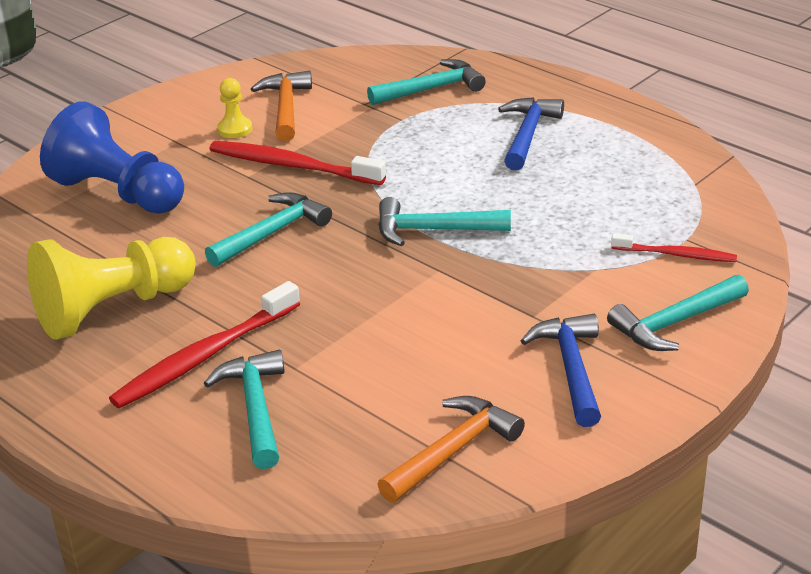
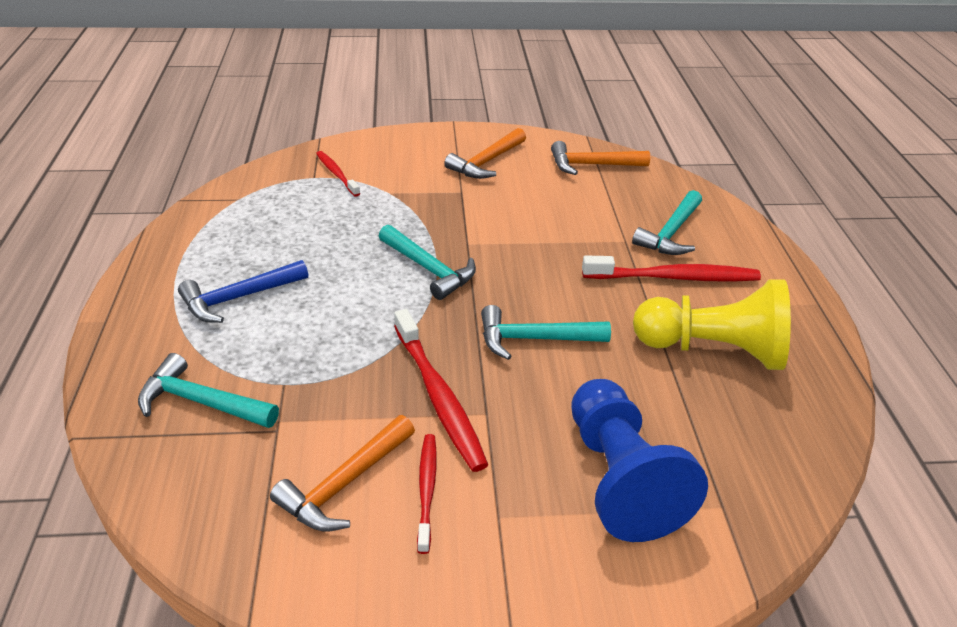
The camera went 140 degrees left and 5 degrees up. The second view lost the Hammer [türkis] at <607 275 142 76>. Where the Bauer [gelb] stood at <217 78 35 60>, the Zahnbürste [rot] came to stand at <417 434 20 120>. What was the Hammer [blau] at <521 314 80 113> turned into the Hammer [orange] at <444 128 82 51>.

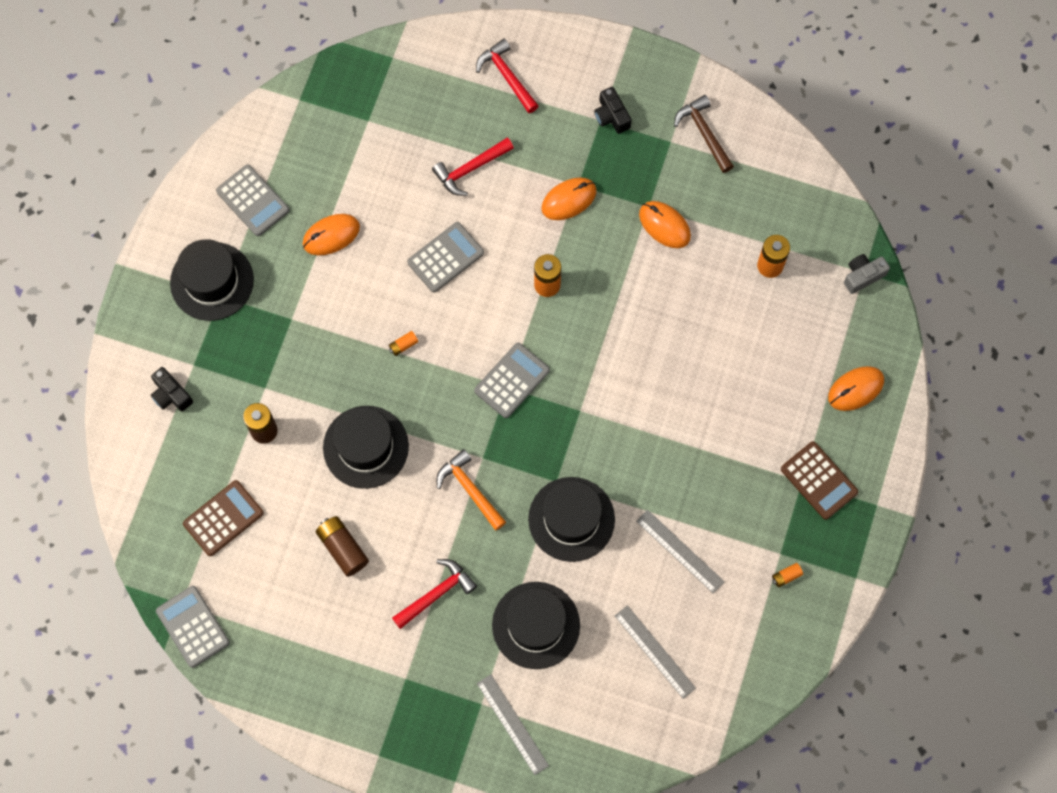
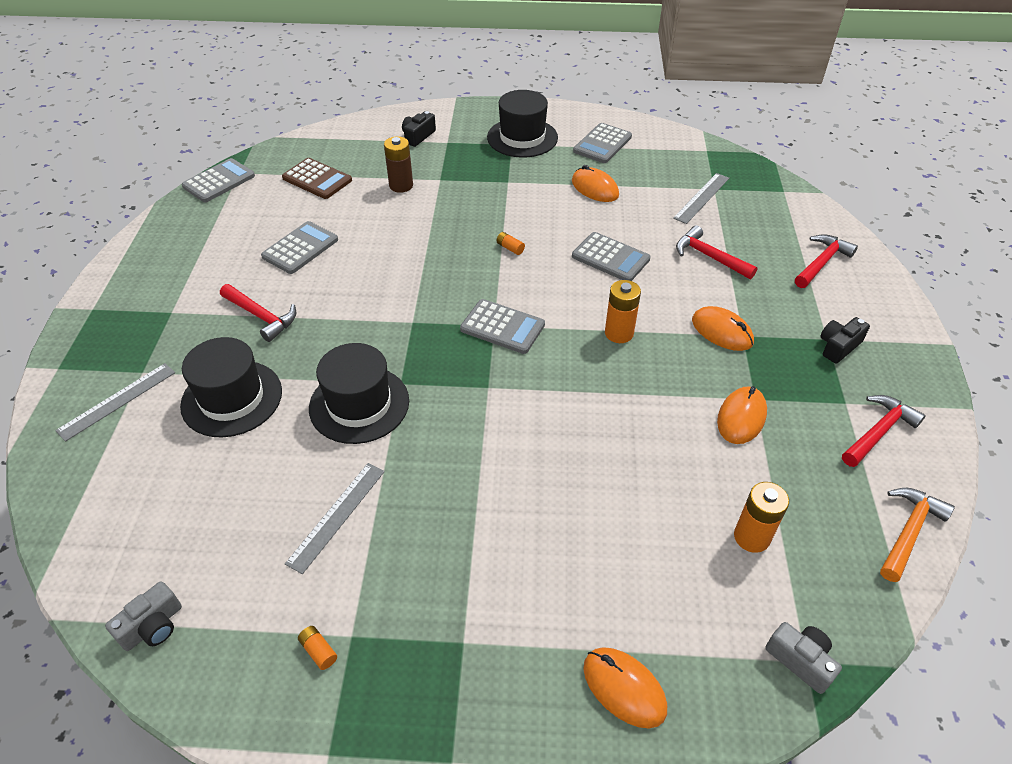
The camera went 75 degrees right and 25 degrees down. The second view lost the Hut [schwarz] at <323 406 86 83>. The second view lost the Taschenrechner [braun] at <781 441 77 79>. The second view gained the Kamera [grau] at <105 581 77 70>. The Hammer [orange] ended up elsewhere, having gone from <437 449 69 82> to <880 488 75 94>. The Lineal [grau] ended up elsewhere, having gone from <615 605 81 94> to <673 173 56 51>. Where the Batterie [braun] stood at <316 516 53 61>, the Taschenrechner [grau] came to stand at <261 221 77 53>. What was the Hammer [braun] at <674 95 60 78> turned into the Hammer [rot] at <842 395 84 72>.

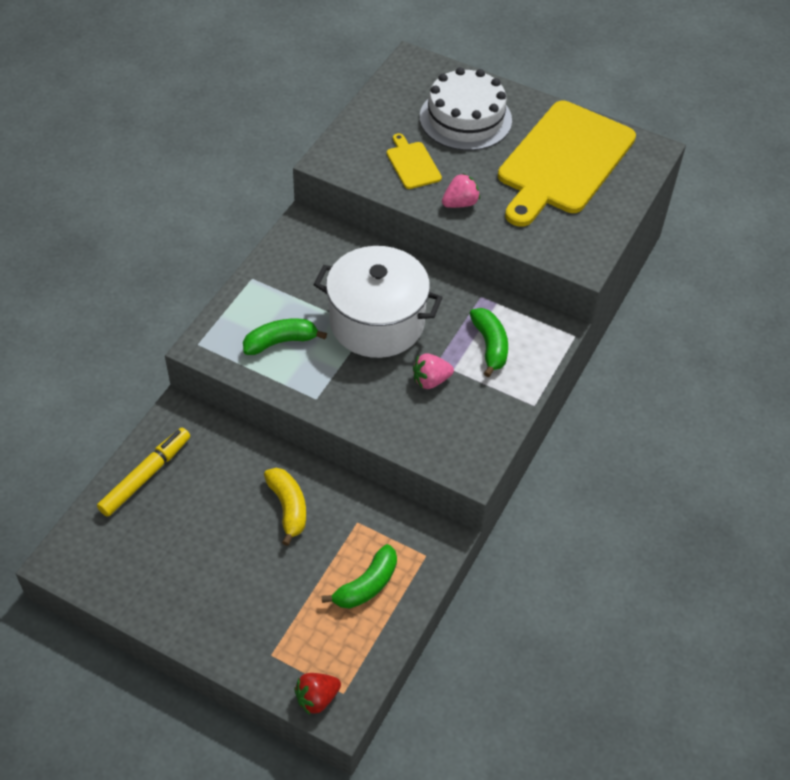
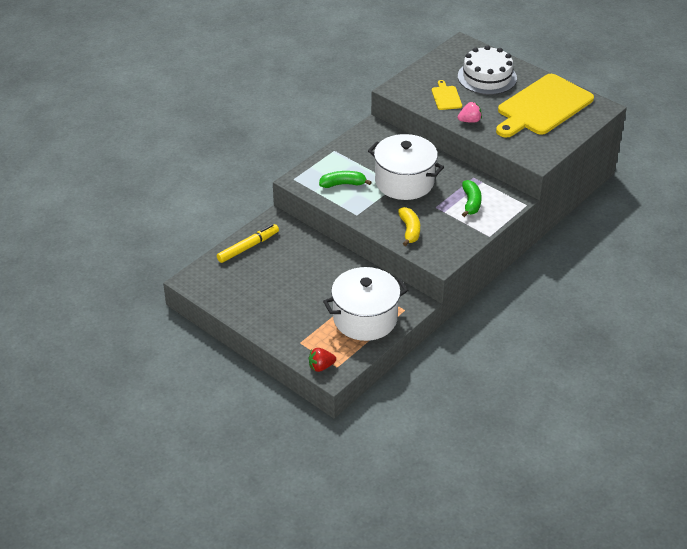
The camera went 15 degrees right and 10 degrees down. The second view lost the Erdbeere [rosa] at <413 353 41 36>. The Banane [gelb] ended up elsewhere, having gone from <264 468 42 78> to <398 207 22 39>. Where the Banane [grün] stood at <322 544 75 64>, the Kochtopf [weiß] came to stand at <323 267 85 74>.

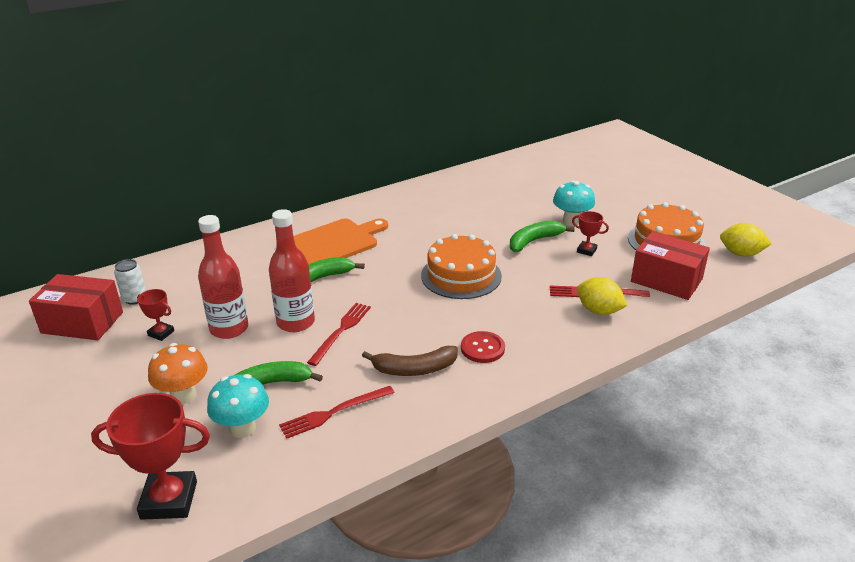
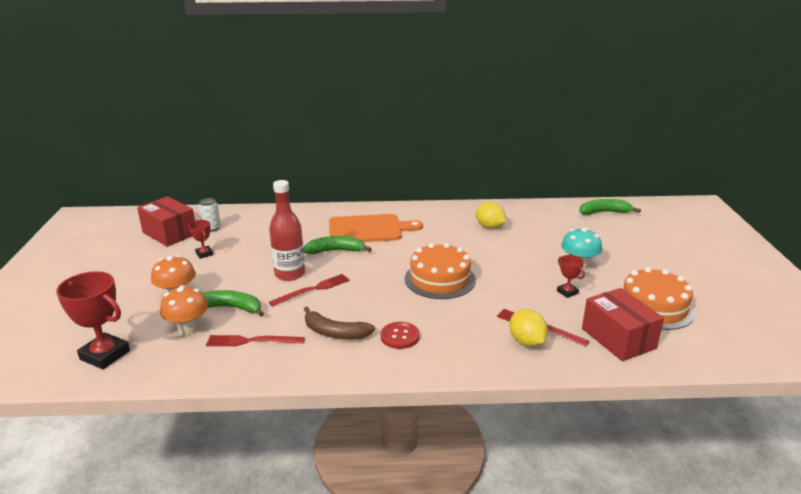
The camera went 30 degrees right and 5 degrees down. The second view lost the Flasche [rot] at <198 215 50 124>. The Banane [grün] ended up elsewhere, having gone from <510 221 65 31> to <579 199 62 16>. The Zitrone [gelb] ended up elsewhere, having gone from <720 223 52 34> to <476 202 30 27>. What was the Pilz [türkis] at <207 374 62 64> turned into the Pilz [orange] at <160 285 48 50>.

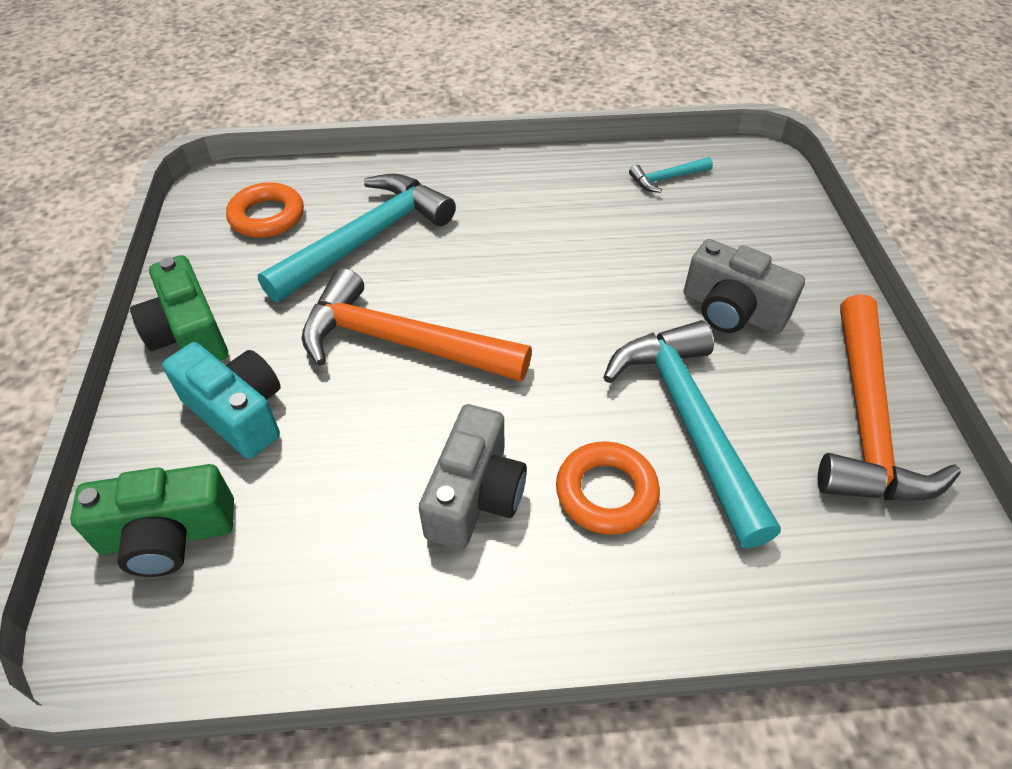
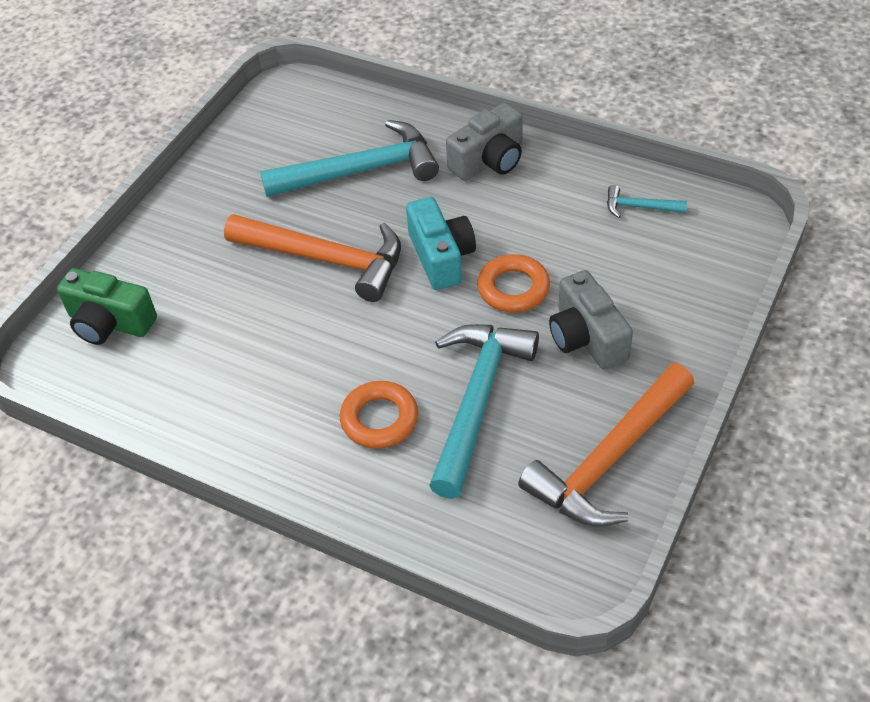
The camera went 35 degrees right and 0 degrees up. The second view lost the Kamera [grün] at <130 255 98 106>. The Kamera [türkis] ended up elsewhere, having gone from <162 342 119 117> to <406 197 70 93>. The Ring [orange] ended up elsewhere, having gone from <226 182 78 56> to <477 254 73 59>. The Kamera [grau] ended up elsewhere, having gone from <419 404 108 145> to <446 102 77 79>. The Hammer [orange] at <302 268 230 114> ended up facing another way, 150 degrees clockwise from before.

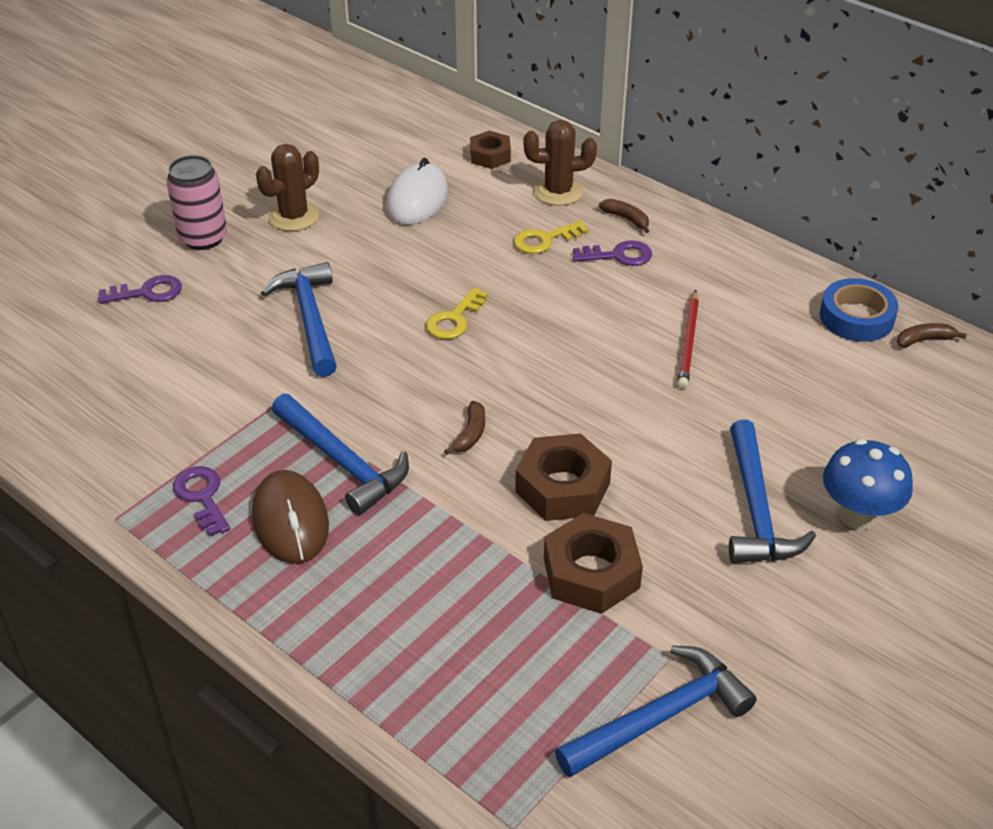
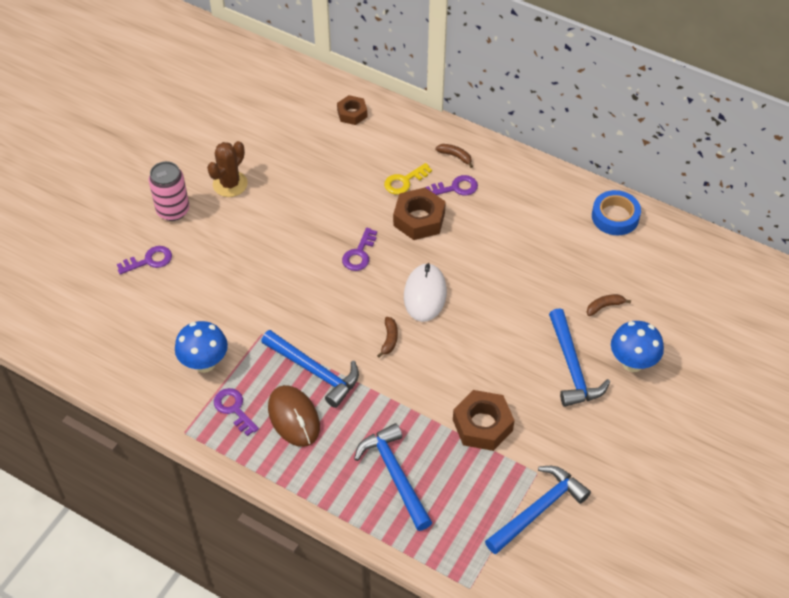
The camera went 10 degrees left and 10 degrees up. The second view lost the Kaktus [braun] at <523 120 74 86>. The second view lost the Bleistift [rot] at <677 290 22 99>. The second view gained the Pilz [blau] at <175 321 53 52>. The Hammer [blau] ended up elsewhere, having gone from <261 262 76 115> to <354 423 78 108>. The Computermaus [weiß] ended up elsewhere, having gone from <386 158 62 67> to <404 263 43 59>. The Sechskantmutter [braun] ended up elsewhere, having gone from <515 433 97 88> to <393 188 53 52>. The Banane [braun] ended up elsewhere, having gone from <897 323 70 24> to <587 294 44 22>. What was the Schlüssel [gelb] at <426 287 62 52> turned into the Schlüssel [lila] at <342 228 35 43>.

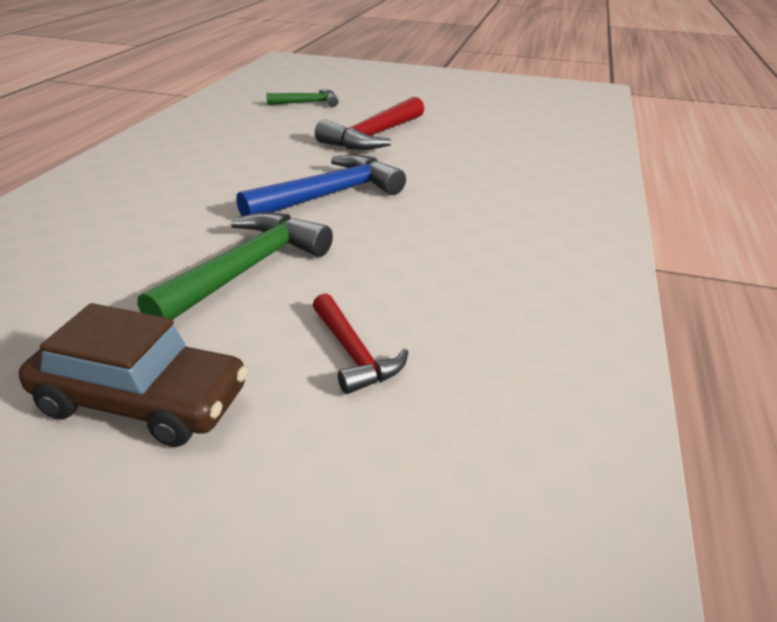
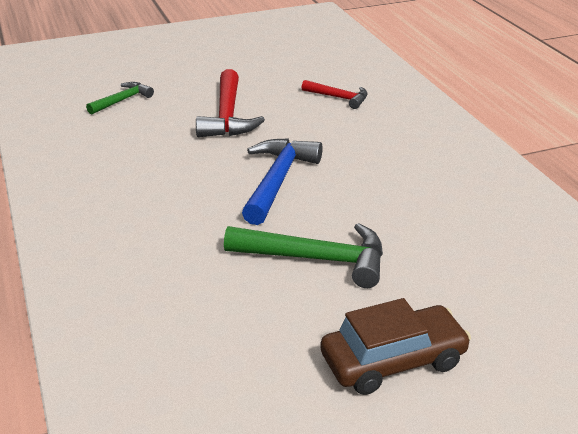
The camera went 35 degrees left and 0 degrees up. The Hammer [rot] ended up elsewhere, having gone from <313 293 95 101> to <302 80 66 29>. The Hammer [grün] at <137 212 196 107> ended up facing another way, 105 degrees clockwise from before.

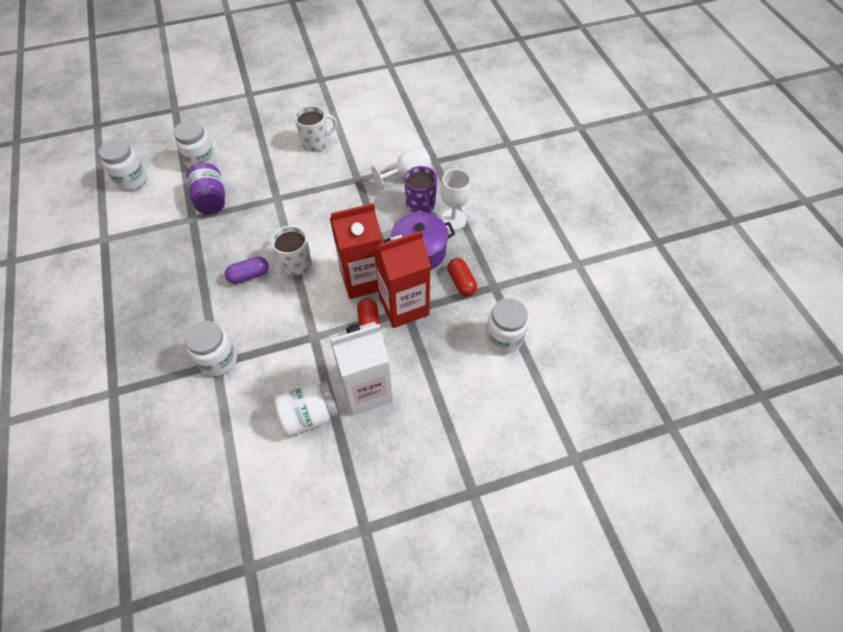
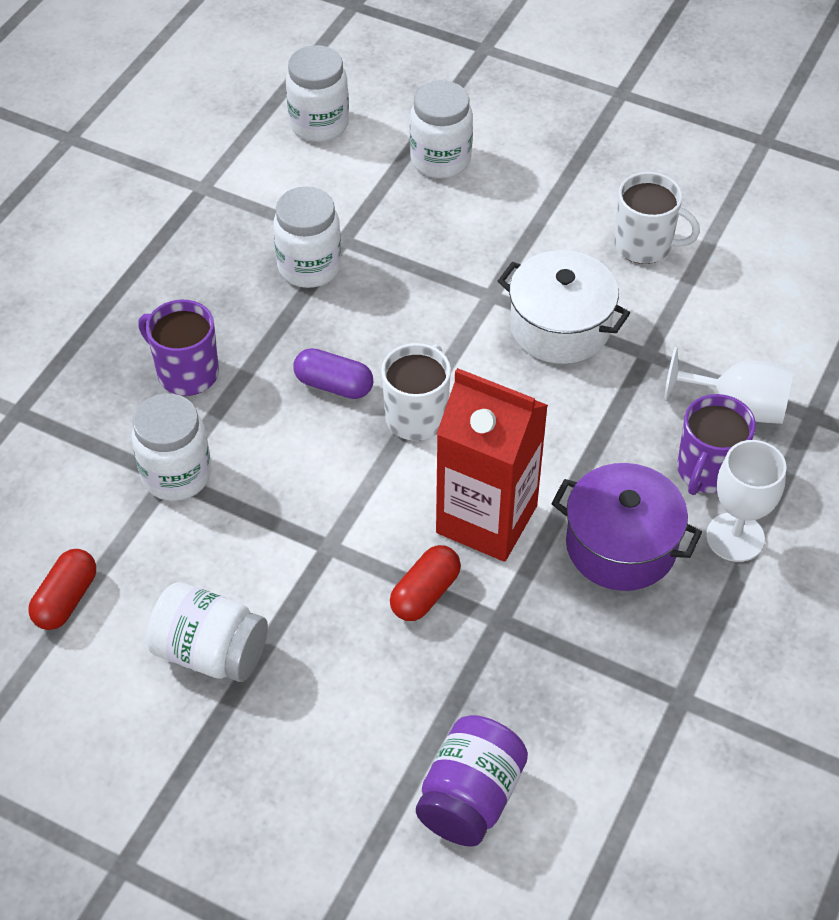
The camera went 45 degrees right and 5 degrees down. The second view lost the Getränkekarton [weiß] at <329 322 64 94>. The second view lost the Getränkekarton [rot] at <374 231 57 97>. The second view gained the Tasse [lila] at <138 300 81 96>. The second view gained the Kochtopf [weiß] at <498 250 132 114>. The Einmachglas [lila] ended up elsewhere, having gone from <186 163 39 51> to <416 715 112 132>. The Kapsel [rot] ended up elsewhere, having gone from <448 258 29 38> to <28 549 68 81>. The Einmachglas [weiß] ended up elsewhere, having gone from <485 298 43 56> to <273 186 69 102>.

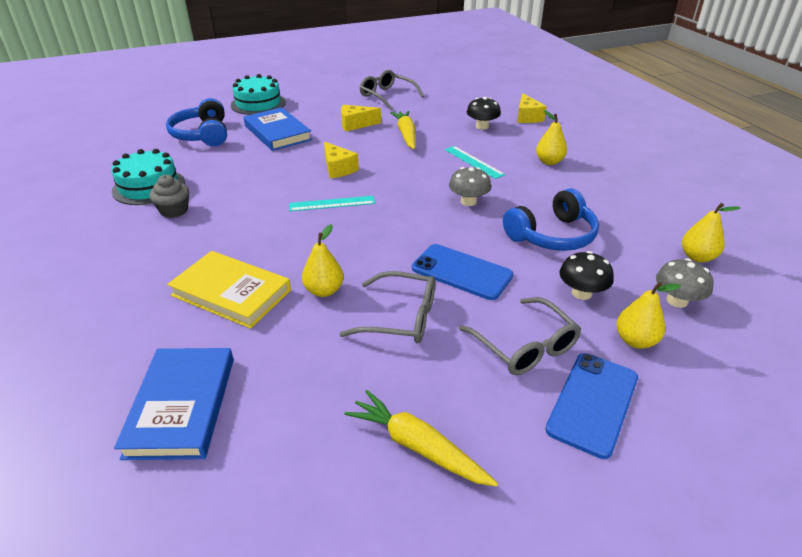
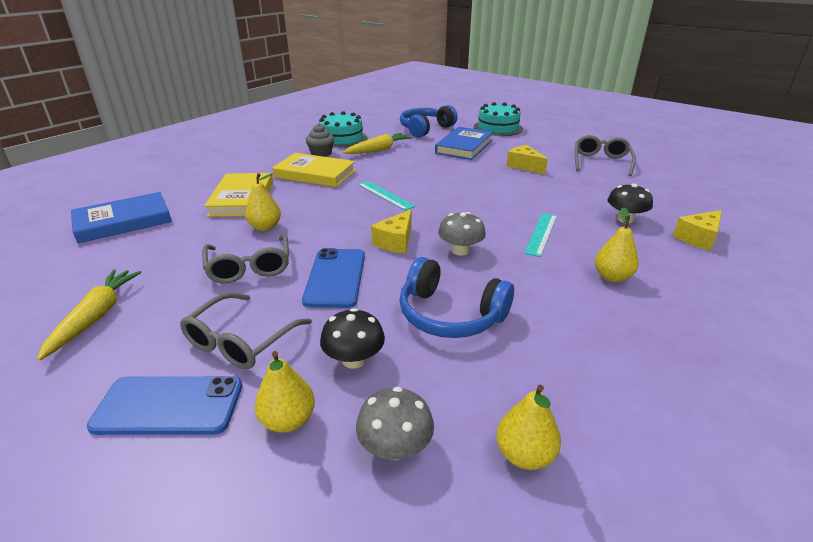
The camera went 60 degrees right and 5 degrees down. The second view gained the Buch [gelb] at <272 153 84 34>. The Käse [gelb] ended up elsewhere, having gone from <324 142 35 36> to <371 209 41 44>. The Karotte [gelb] ended up elsewhere, having gone from <391 111 25 38> to <343 133 69 21>.

